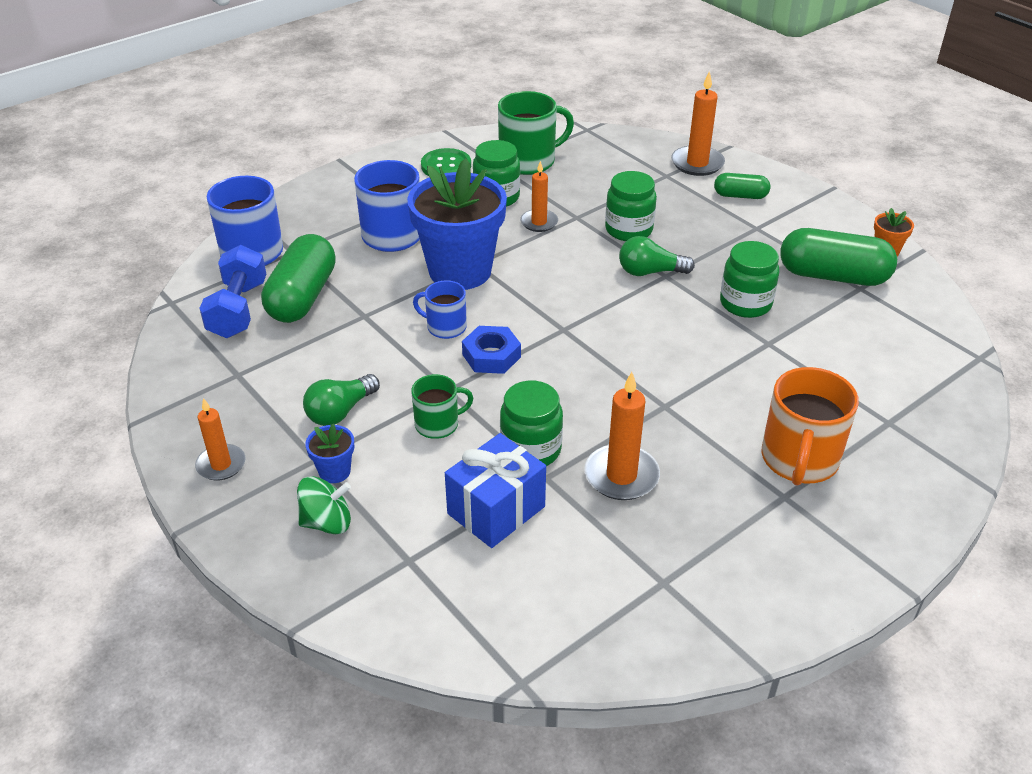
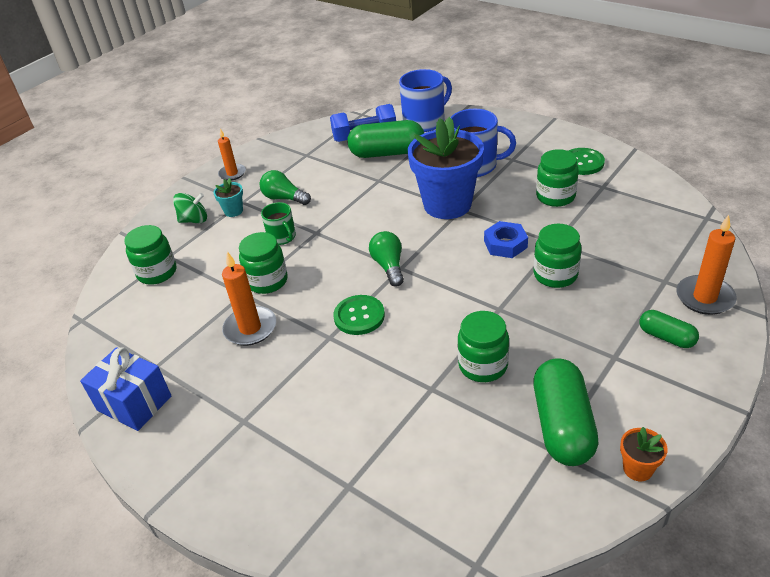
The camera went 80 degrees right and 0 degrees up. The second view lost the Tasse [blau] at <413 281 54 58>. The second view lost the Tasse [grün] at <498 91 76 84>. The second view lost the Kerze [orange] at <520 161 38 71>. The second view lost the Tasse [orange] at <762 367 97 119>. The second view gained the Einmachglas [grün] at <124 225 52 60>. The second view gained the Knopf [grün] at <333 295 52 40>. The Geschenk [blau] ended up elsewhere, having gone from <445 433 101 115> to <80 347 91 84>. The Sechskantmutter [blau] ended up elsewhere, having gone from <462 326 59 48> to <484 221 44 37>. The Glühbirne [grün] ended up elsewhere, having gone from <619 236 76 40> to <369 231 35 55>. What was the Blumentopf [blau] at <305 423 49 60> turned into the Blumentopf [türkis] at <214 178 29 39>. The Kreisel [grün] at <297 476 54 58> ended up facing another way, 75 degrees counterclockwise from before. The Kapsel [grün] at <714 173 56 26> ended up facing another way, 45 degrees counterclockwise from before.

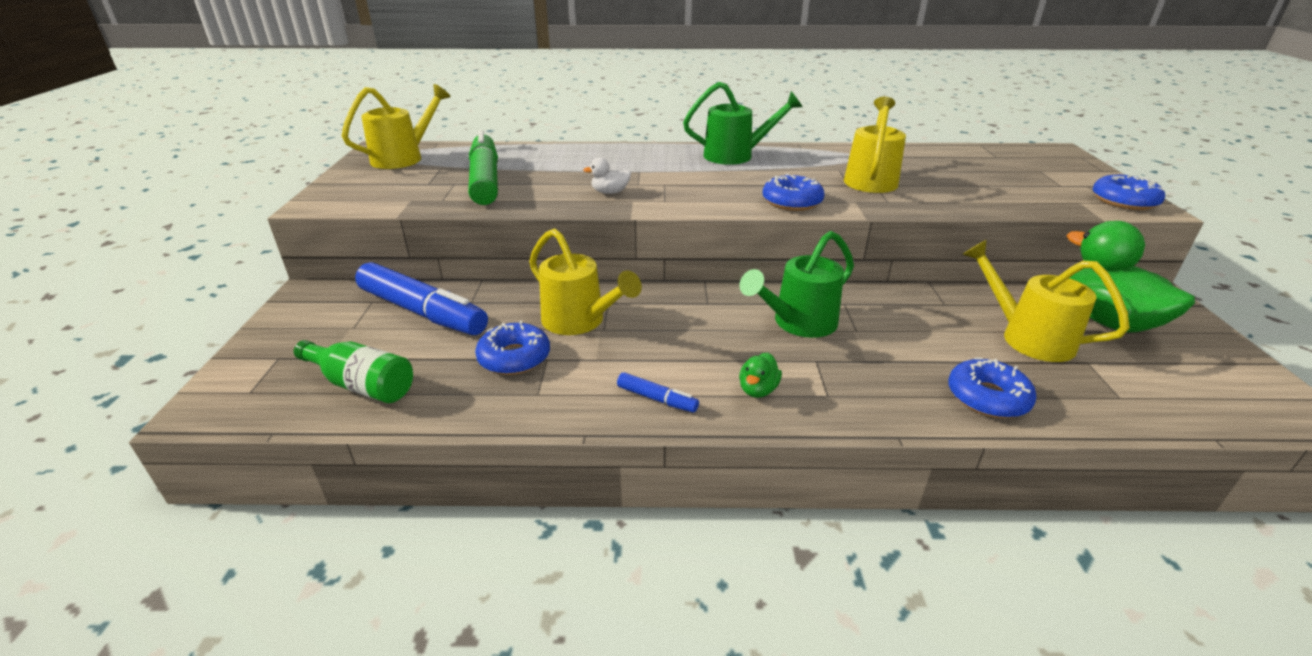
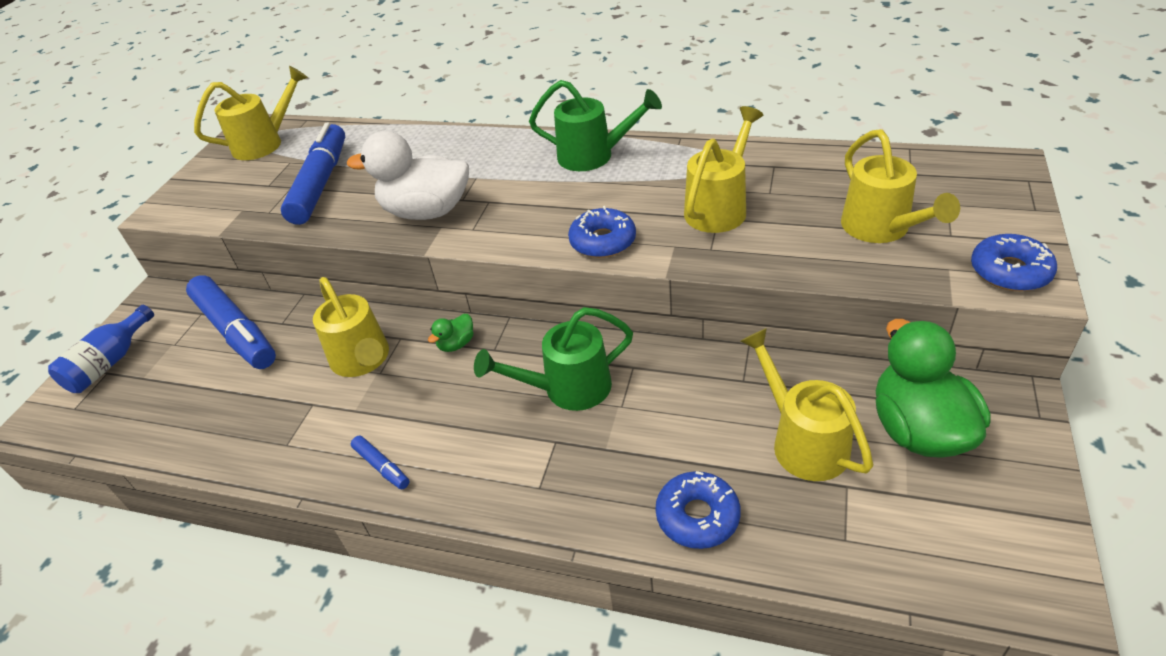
The camera went 20 degrees right and 10 degrees up. The second view lost the Flasche [grün] at <294 340 119 63>. The second view lost the Donut [blau] at <475 320 75 55>. The second view gained the Flasche [blau] at <48 305 106 88>. The second view gained the Gießkanne [gelb] at <841 129 119 114>. The Ente [grün] ended up elsewhere, having gone from <739 353 43 45> to <428 314 46 38>. What was the Filzstift [grün] at <468 130 30 75> turned into the Filzstift [blau] at <281 123 64 102>. The size of the Ente [weiß] at <583 157 48 37> changed by a factor of 2.34.

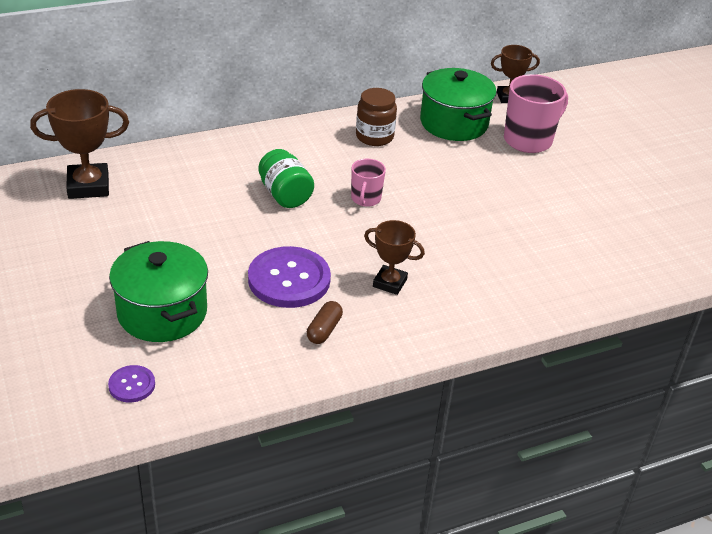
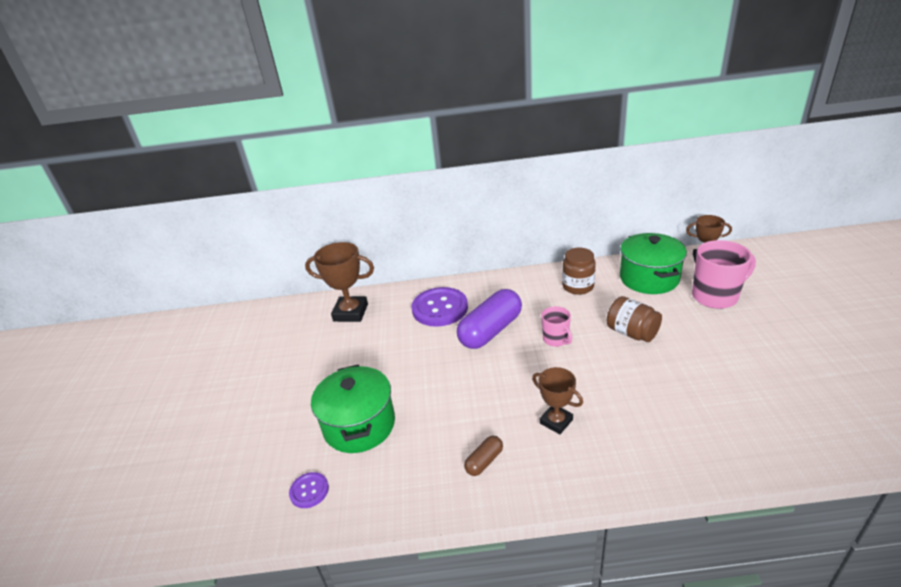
The camera went 25 degrees right and 5 degrees down. The second view gained the Einmachglas [braun] at <607 296 55 46>. The Knopf [lila] ended up elsewhere, having gone from <248 246 83 62> to <411 287 57 40>. Where the Einmachglas [grün] stood at <258 149 56 59>, the Kapsel [lila] came to stand at <457 289 65 60>. The Tasse [rosa] at <351 159 35 48> ended up facing another way, 60 degrees counterclockwise from before.

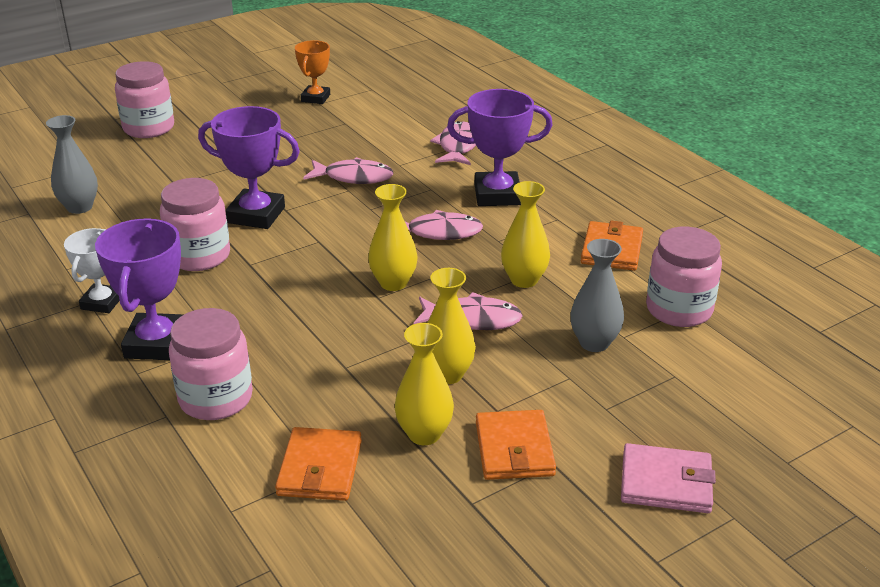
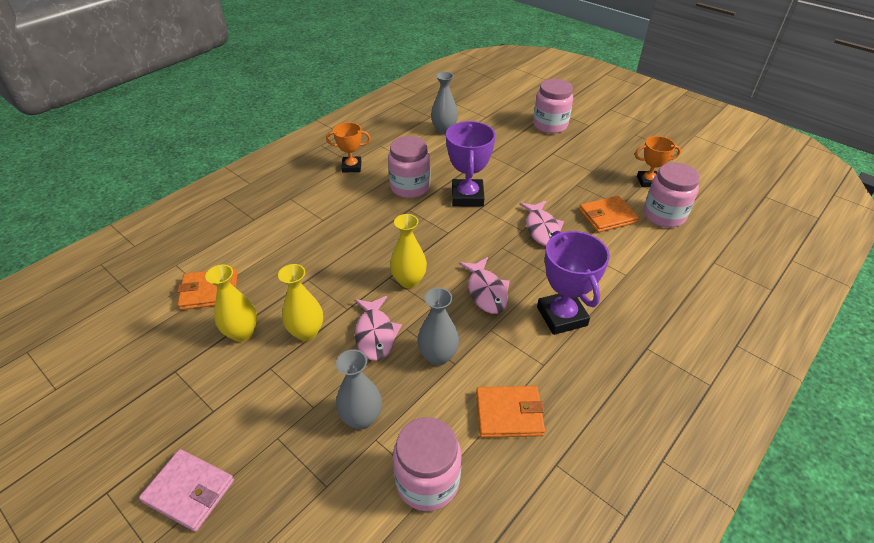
The camera went 75 degrees right and 10 degrees up. The second view lost the Pokal [lila] at <95 219 89 141>. The second view lost the Fisch [rosa] at <430 121 46 44>. The Einmachglas [rosa] ended up elsewhere, having gone from <169 308 84 112> to <644 163 56 65>. The Geldbörse [orange] ended up elsewhere, having gone from <476 410 80 70> to <579 196 60 37>. What was the Pokal [weiß] at <64 228 56 85> turned into the Pokal [orange] at <326 122 45 50>. What was the Vase [gelb] at <501 181 49 107> turned into the Vase [grau] at <417 288 42 78>. The Geldbörse [rosa] at <621 443 95 70> ended up facing another way, 60 degrees counterclockwise from before.

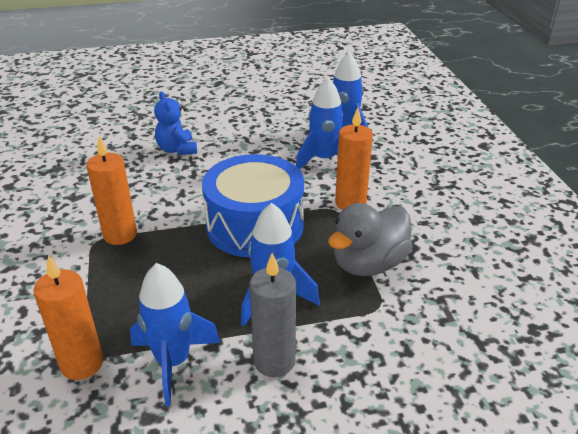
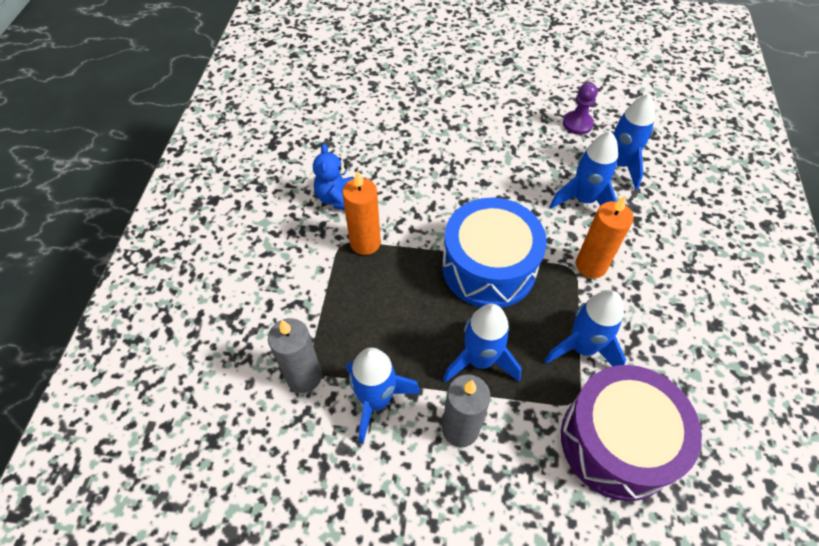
The camera went 20 degrees right and 20 degrees up. The second view gained the Trommel [lila] at <561 365 141 136>. The second view gained the Bauer [lila] at <563 82 35 53>. The Teddybär [blau] ended up elsewhere, having gone from <154 91 43 64> to <313 144 41 66>. Where the Ente [grau] stood at <328 203 85 73>, the Rakete [blau] came to stand at <544 290 82 76>. What was the Kerze [orange] at <33 255 70 125> turned into the Kerze [grau] at <268 318 54 75>.

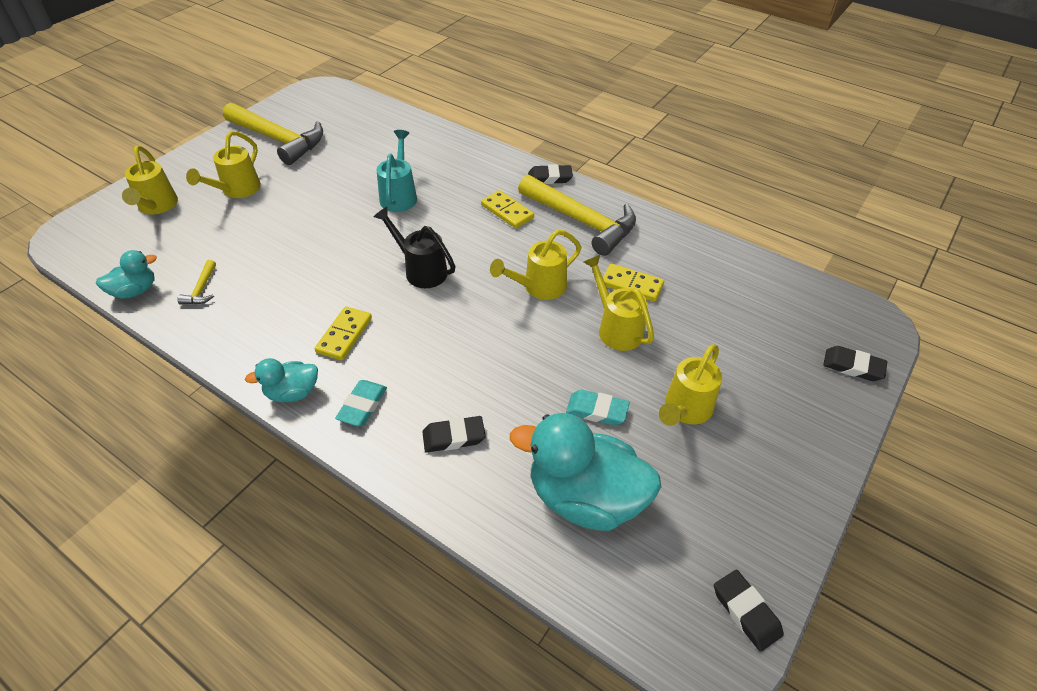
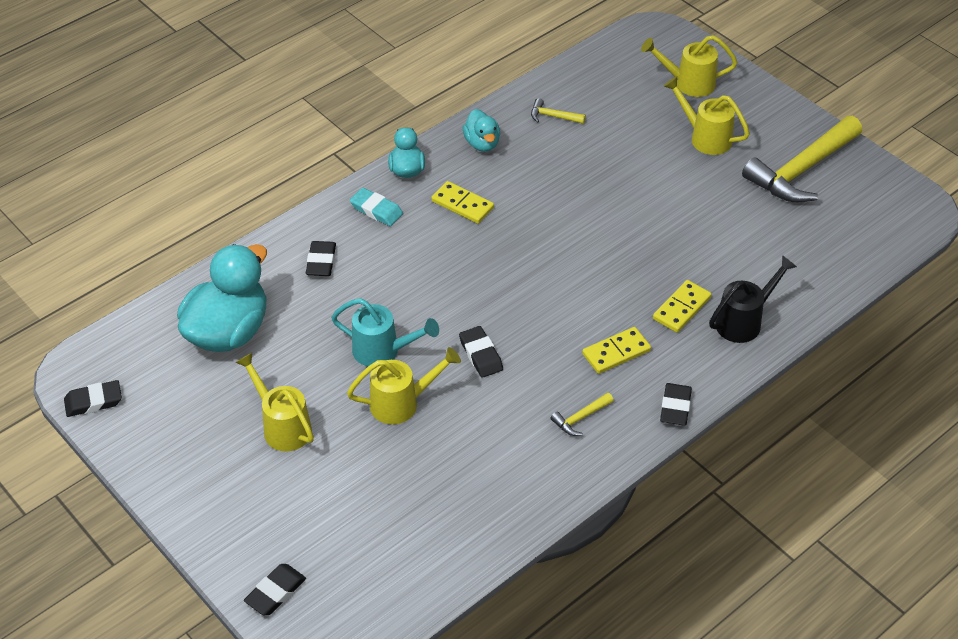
The camera went 105 degrees right and 0 degrees up. The second view lost the Radiergummi [türkis] at <566 390 64 35>. The Ente [türkis] ended up elsewhere, having gone from <96 250 61 49> to <463 109 37 43>. The Gießkanne [schwarz] ended up elsewhere, having gone from <373 207 83 81> to <709 255 88 88>. The Gießkanne [türkis] ended up elsewhere, having gone from <377 130 40 82> to <331 298 108 68>. The Dominostein [gelb] ended up elsewhere, having gone from <603 264 61 38> to <653 280 59 53>. Where the Gießkanne [gelb] stood at <490 229 91 71>, the Radiergummi [schwarz] came to stand at <459 326 44 52>. The size of the Hammer [gelb] at <518 175 118 81> changed by a factor of 0.41.

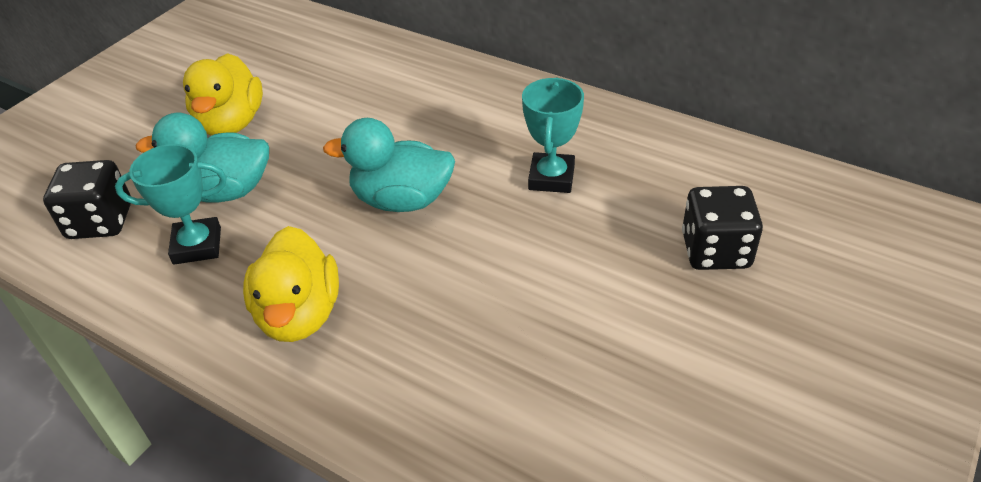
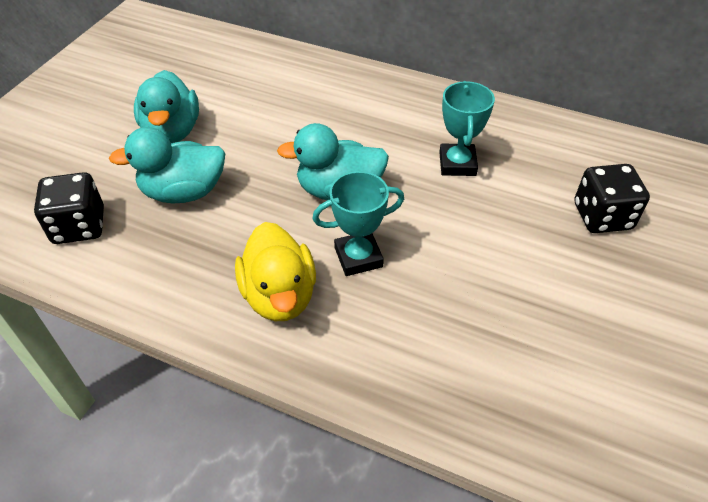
The camera went 10 degrees left and 5 degrees up. The Pokal [türkis] ended up elsewhere, having gone from <115 144 112 121> to <312 171 92 105>. What was the Ente [gelb] at <183 53 80 83> turned into the Ente [türkis] at <134 70 65 73>.

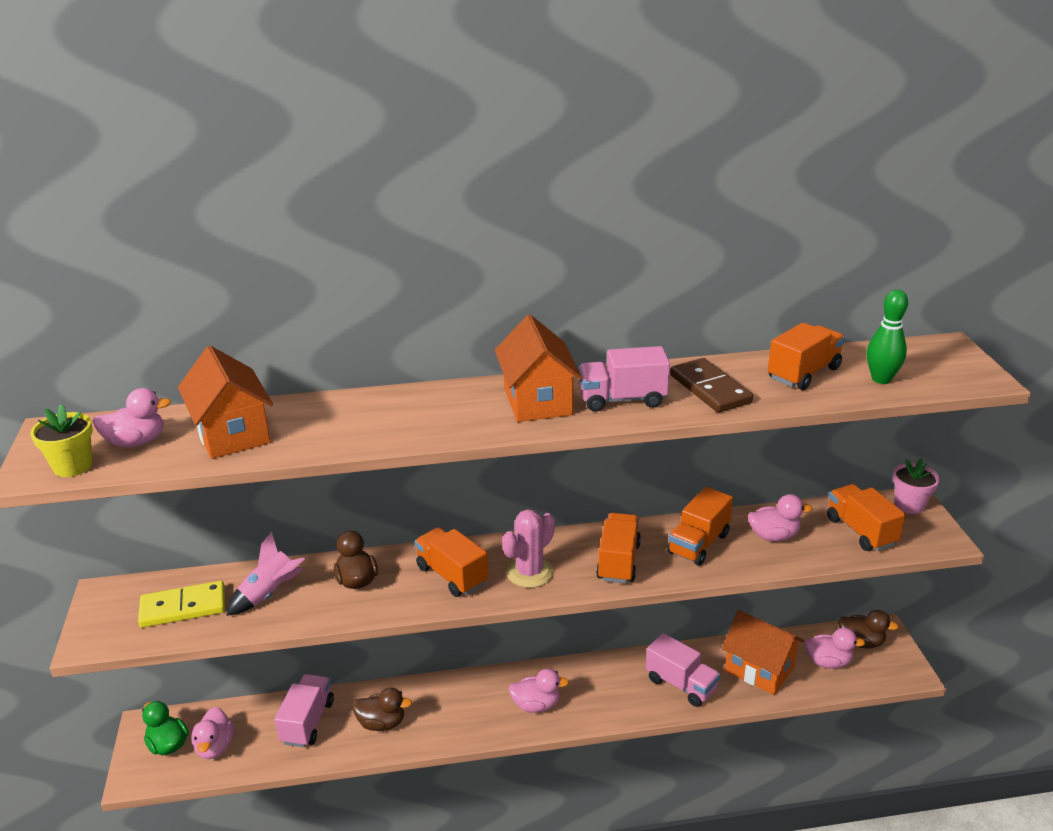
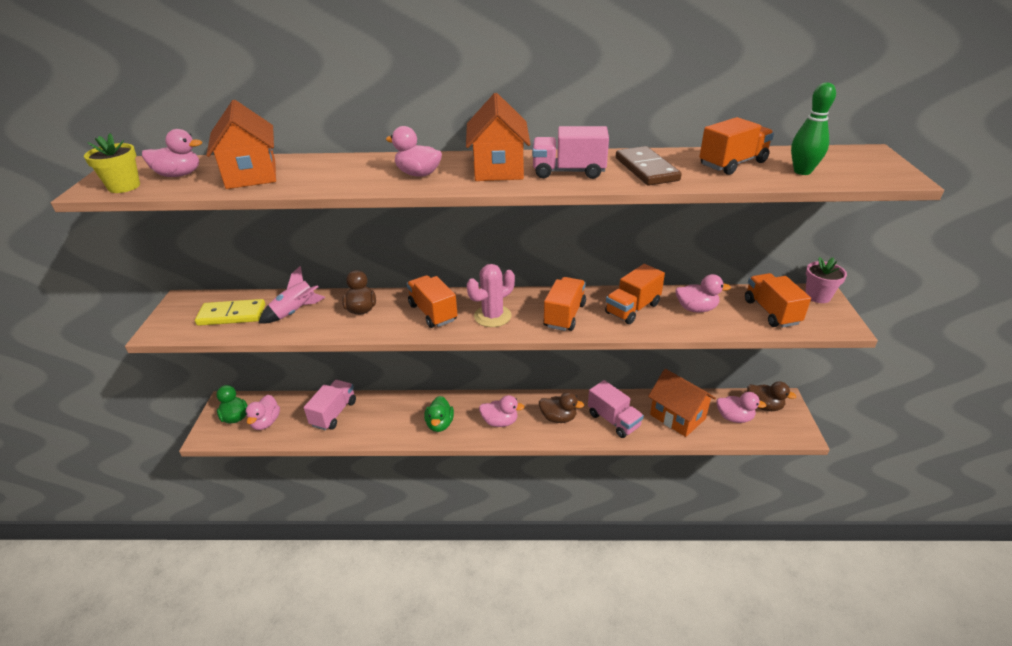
The camera went 10 degrees right and 5 degrees up. The second view gained the Ente [rosa] at <386 126 56 51>. The second view gained the Ente [grün] at <424 396 30 36>. The Ente [braun] ended up elsewhere, having gone from <352 688 60 43> to <539 392 45 31>.

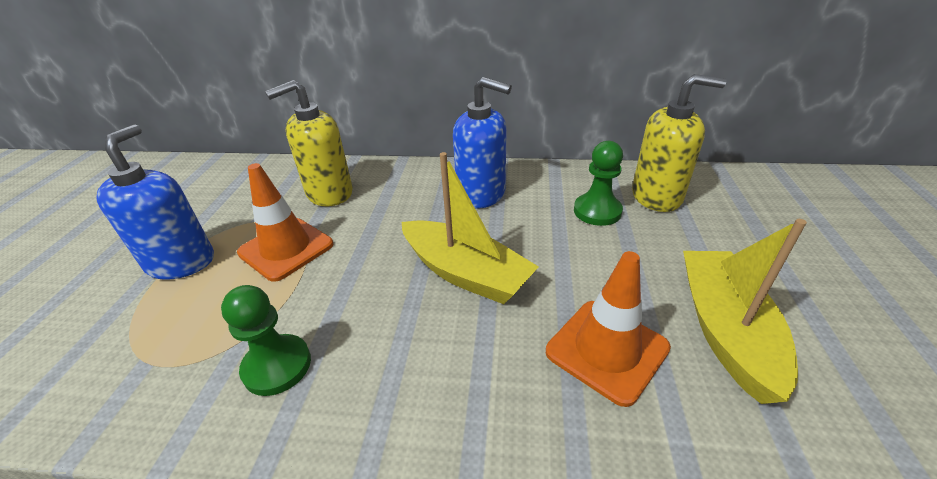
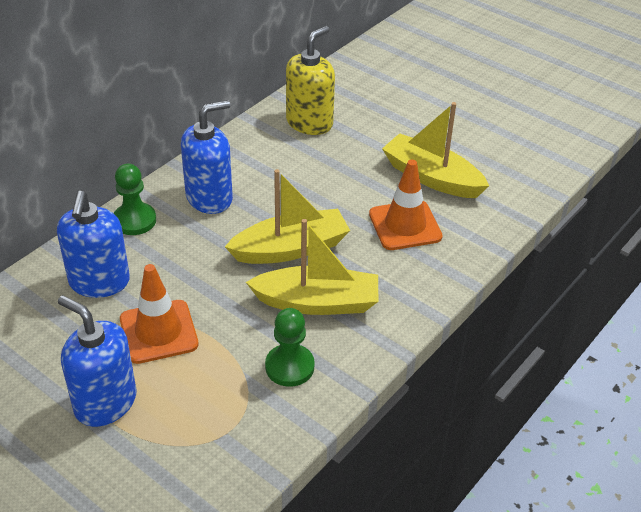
The camera went 60 degrees left and 5 degrees up. The second view gained the Boot [gelb] at <246 219 132 96>. The Bauer [grün] ended up elsewhere, having gone from <574 141 49 85> to <114 164 42 71>. What was the Seifenspender [gelb] at <265 80 88 126> turned into the Seifenspender [blau] at <57 191 73 107>.

